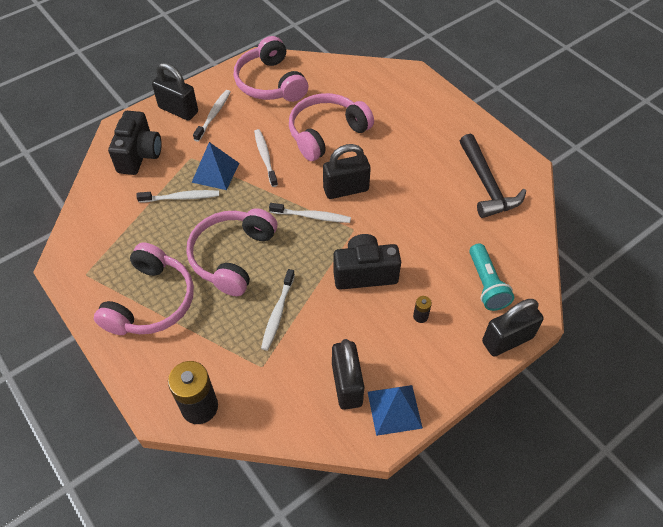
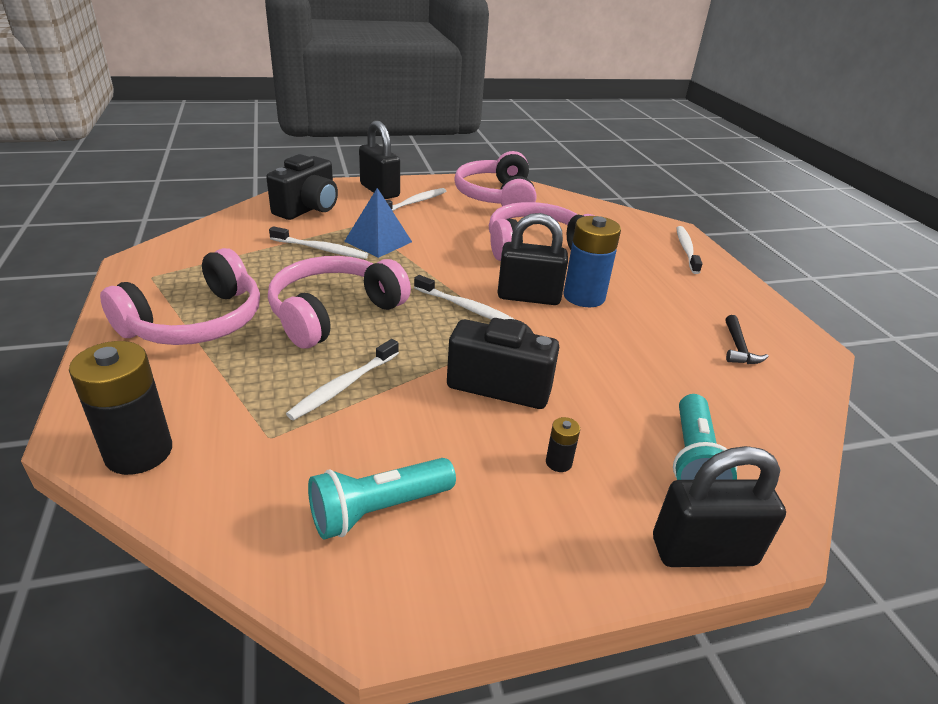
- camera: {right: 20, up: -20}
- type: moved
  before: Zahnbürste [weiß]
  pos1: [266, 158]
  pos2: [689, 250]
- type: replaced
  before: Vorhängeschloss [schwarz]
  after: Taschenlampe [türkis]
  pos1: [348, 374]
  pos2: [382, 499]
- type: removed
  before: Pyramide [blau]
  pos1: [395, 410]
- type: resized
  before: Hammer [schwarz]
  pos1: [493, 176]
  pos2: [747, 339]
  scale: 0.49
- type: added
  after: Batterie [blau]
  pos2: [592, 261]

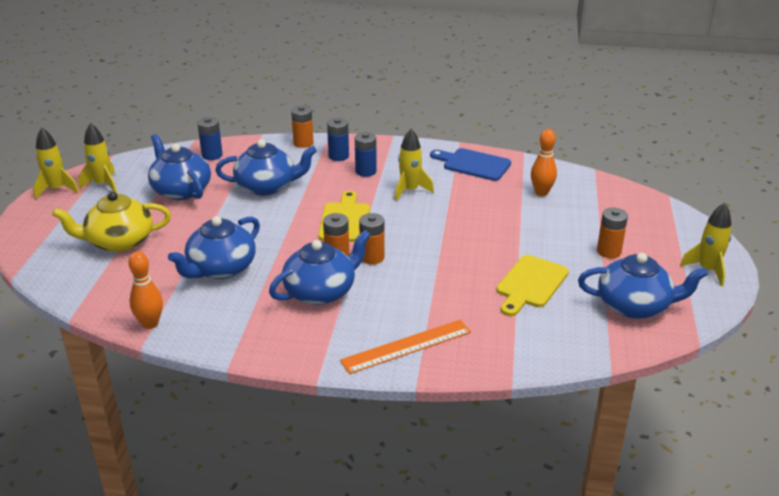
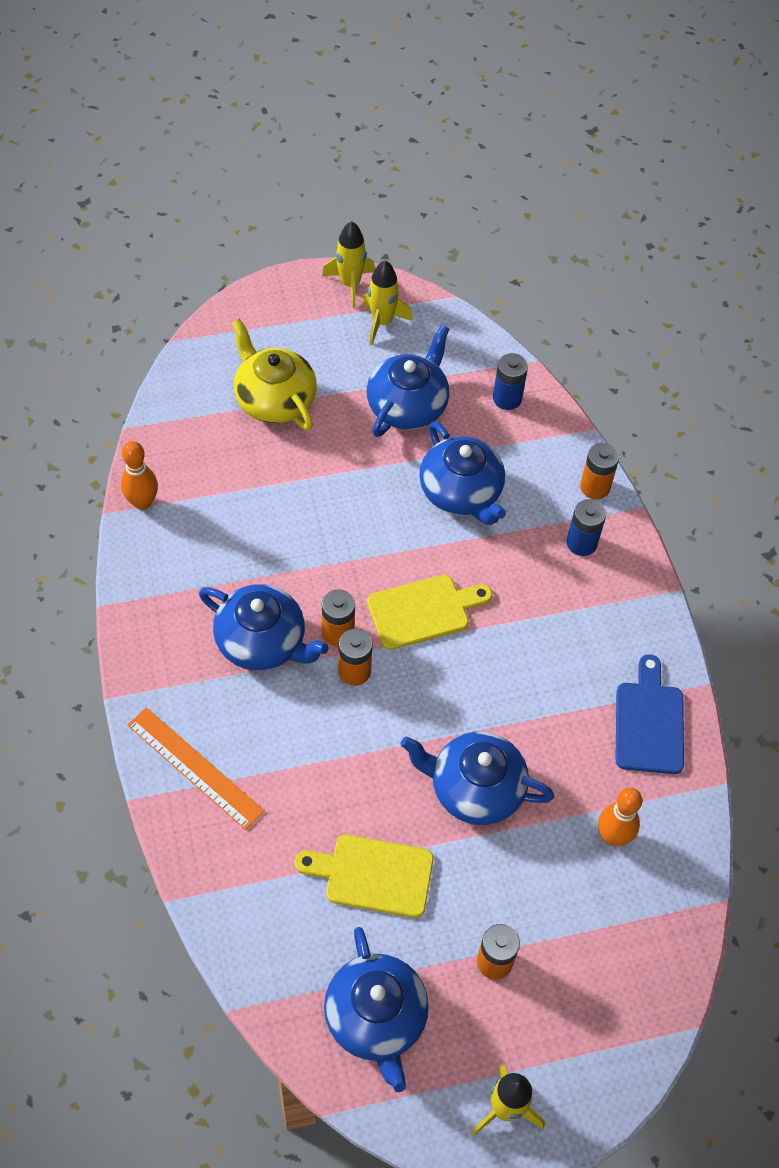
- camera: {right: 65, up: 25}
- type: moved
  before: Teekanne [blau]
  pos1: [214, 247]
  pos2: [477, 778]
- type: removed
  before: Batterie [blau]
  pos1: [366, 154]
- type: removed
  before: Rakete [gelb]
  pos1: [414, 165]

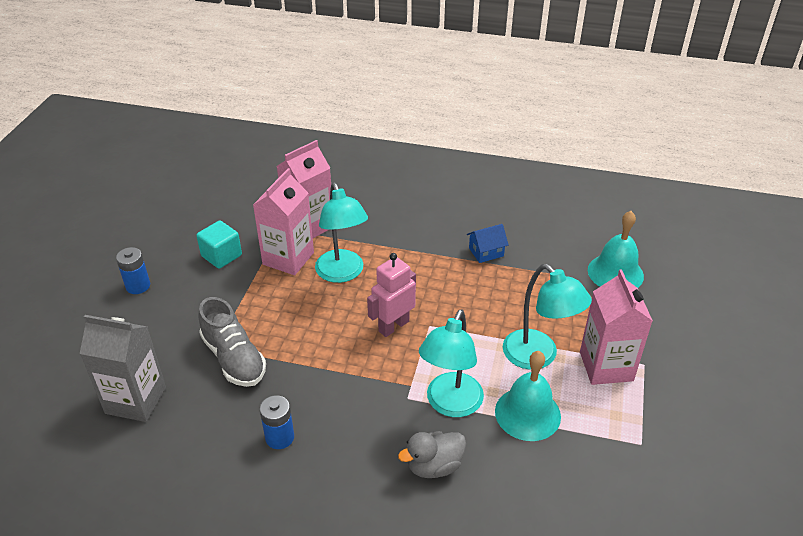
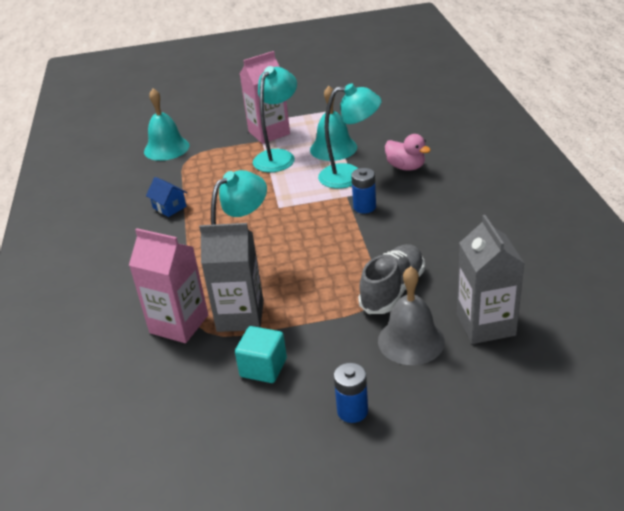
- camera: {right: -110, up: -5}
- type: recoloured
  before: Getränkekarton [rosa]
  after: Getränkekarton [grau]
  pos1: [283, 221]
  pos2: [231, 277]
- type: moved
  before: Batterie [blau]
  pos1: [277, 422]
  pos2: [363, 191]
- type: removed
  before: Roboter [rosa]
  pos1: [391, 295]
- type: recoloured
  before: Ente [grau]
  after: Ente [rosa]
  pos1: [432, 454]
  pos2: [408, 152]
- type: added
  after: Glocke [grau]
  pos2: [411, 315]

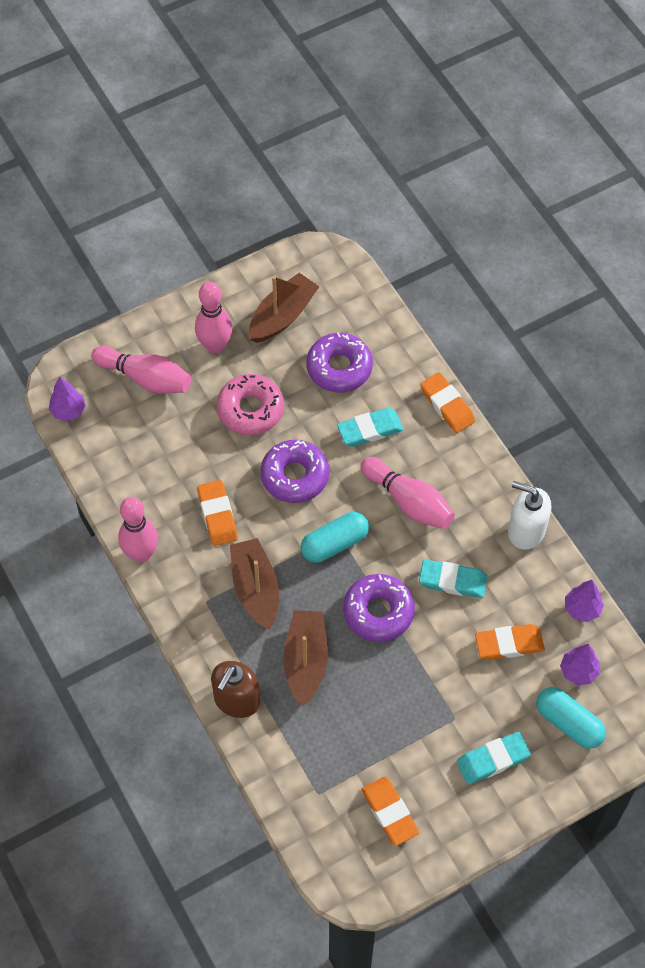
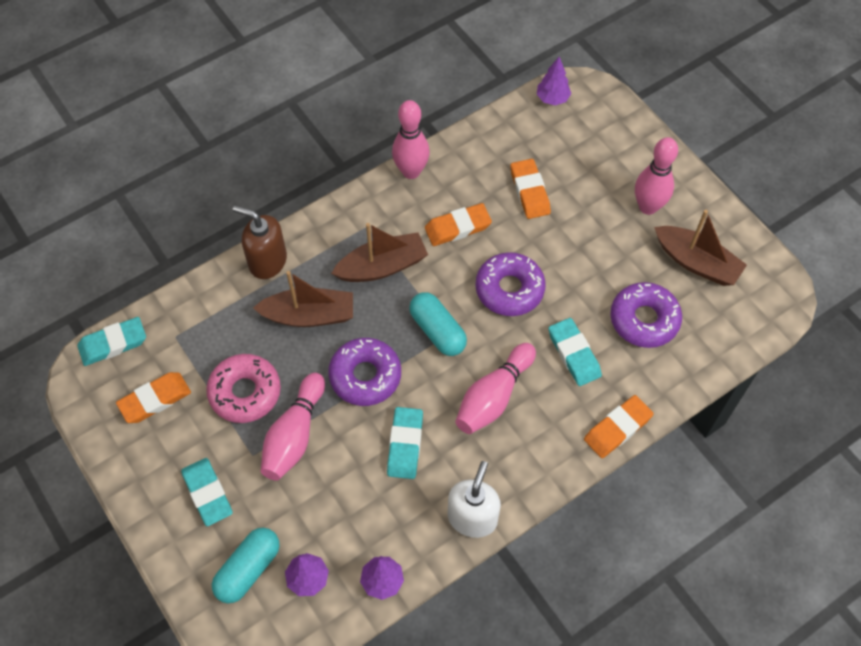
- camera: {right: 85, up: 0}
- type: moved
  before: Bowlingkegel [rosa]
  pos1: [141, 370]
  pos2: [293, 427]
- type: moved
  before: Donut [rosa]
  pos1: [250, 404]
  pos2: [243, 388]
- type: moved
  before: Radiergummi [orange]
  pos1: [510, 642]
  pos2: [530, 189]
- type: added
  after: Radiergummi [türkis]
  pos2: [111, 341]

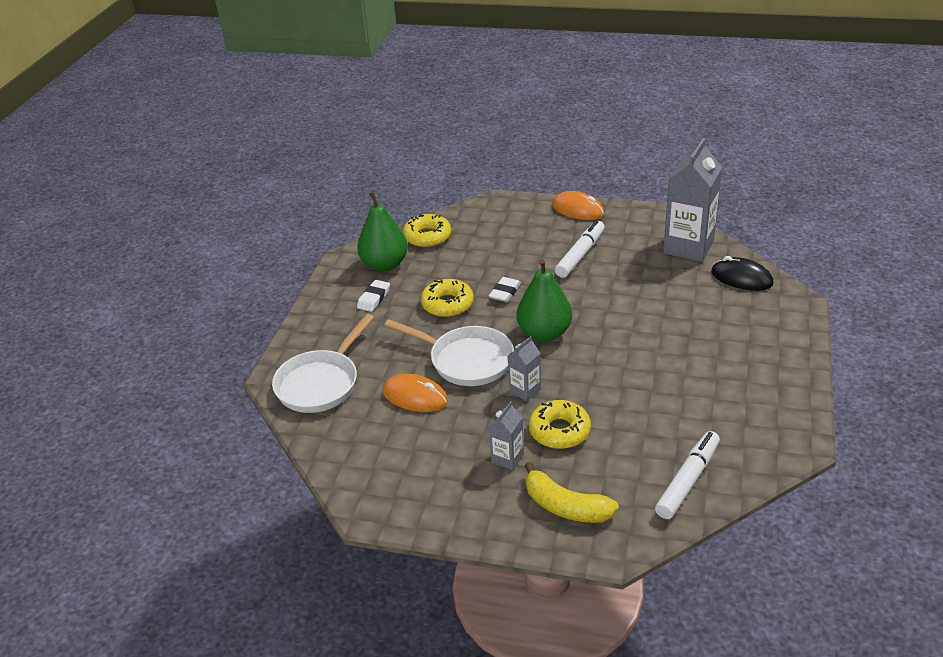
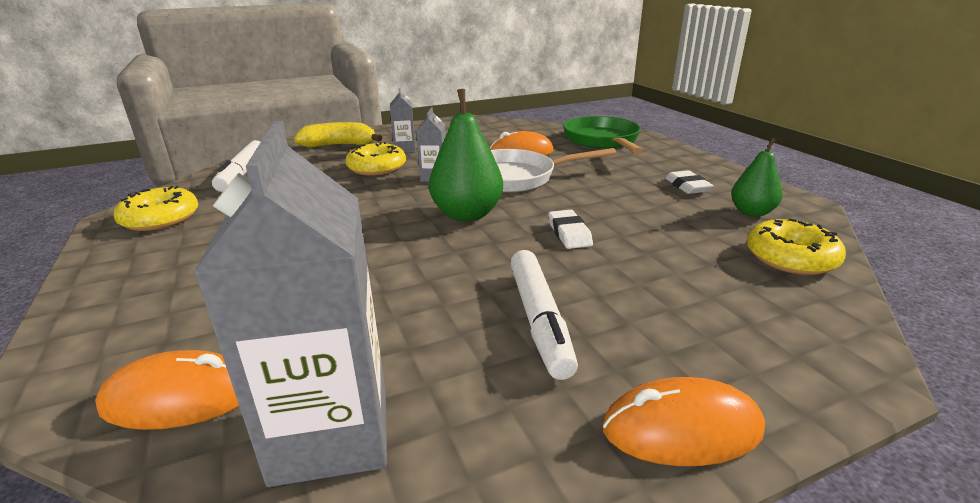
- camera: {right: 140, up: -10}
- type: recoloured
  before: Pfanne [weiß]
  after: Pfanne [grün]
  pos1: [323, 363]
  pos2: [603, 135]
- type: resized
  before: Birne [grün]
  pos1: [382, 232]
  pos2: [757, 177]
  scale: 0.62
- type: moved
  before: Donut [gelb]
  pos1: [447, 298]
  pos2: [156, 208]
- type: recoloured
  before: Computermaus [schwarz]
  after: Computermaus [orange]
  pos1: [742, 273]
  pos2: [167, 390]

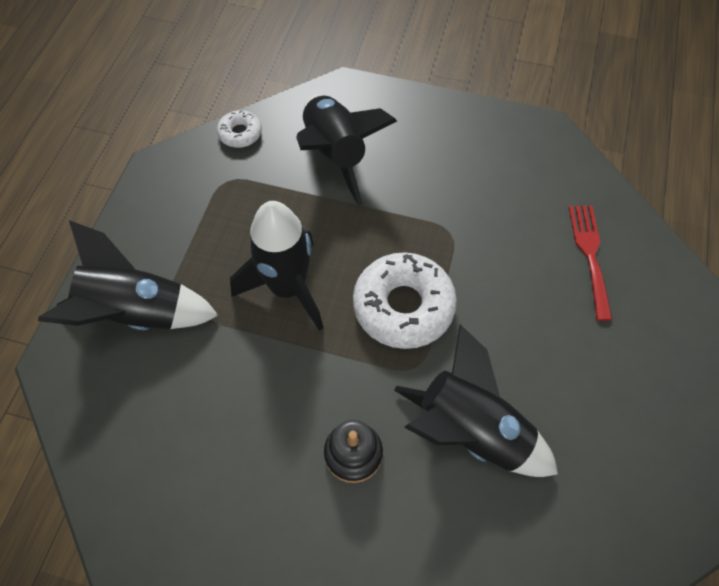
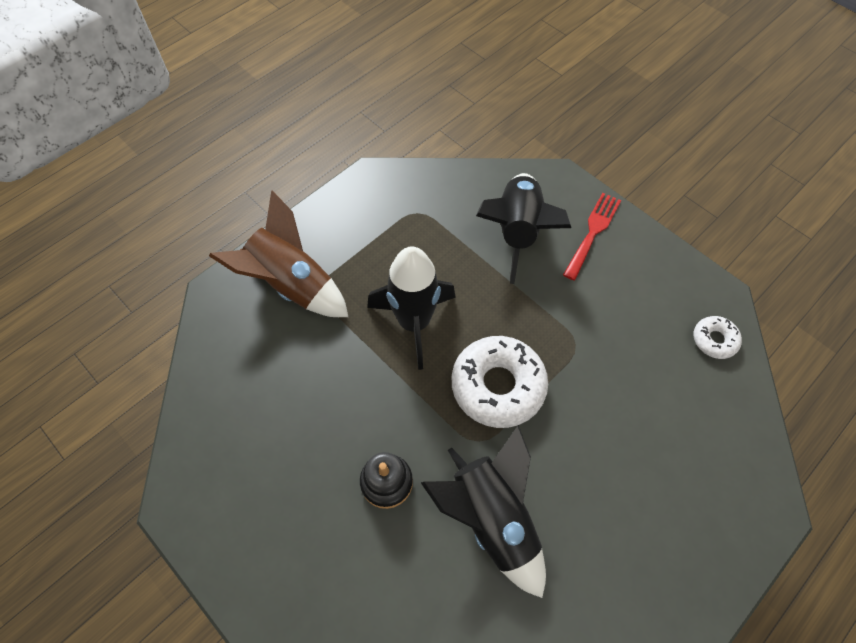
- camera: {right: 30, up: 0}
- type: recoloured
  before: Rakete [schwarz]
  after: Rakete [braun]
  pos1: [128, 275]
  pos2: [278, 253]
- type: moved
  before: Donut [weiß]
  pos1: [239, 129]
  pos2: [717, 337]
- type: moved
  before: Gabel [rot]
  pos1: [590, 263]
  pos2: [592, 237]

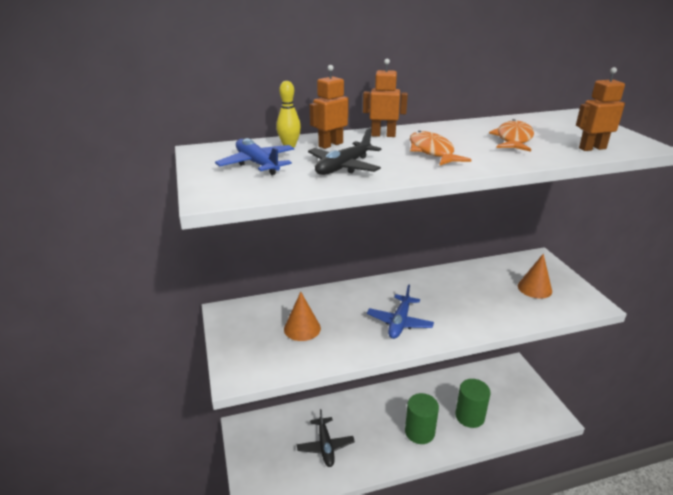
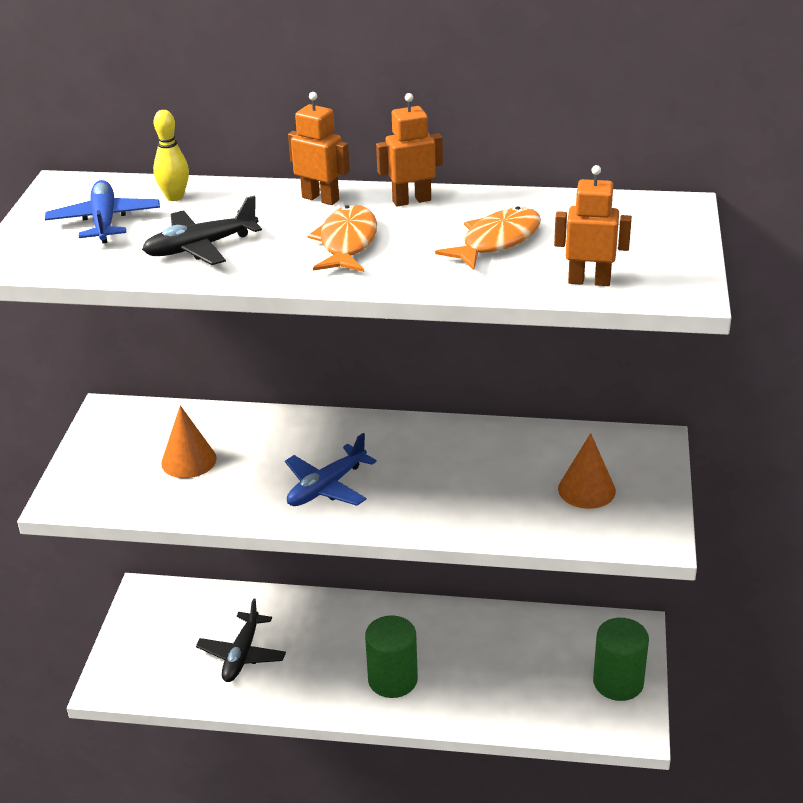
- camera: {right: 25, up: 5}
- type: moved
  before: Roboter [orange]
  pos1: [329, 107]
  pos2: [409, 149]
- type: moved
  before: Vollzylinder [grün]
  pos1: [473, 403]
  pos2: [621, 659]

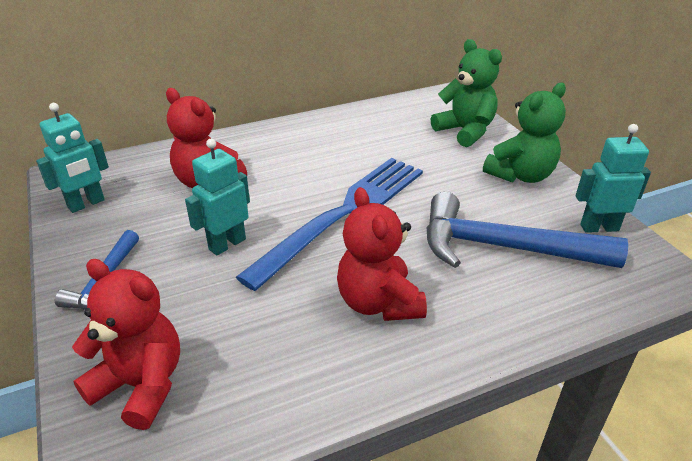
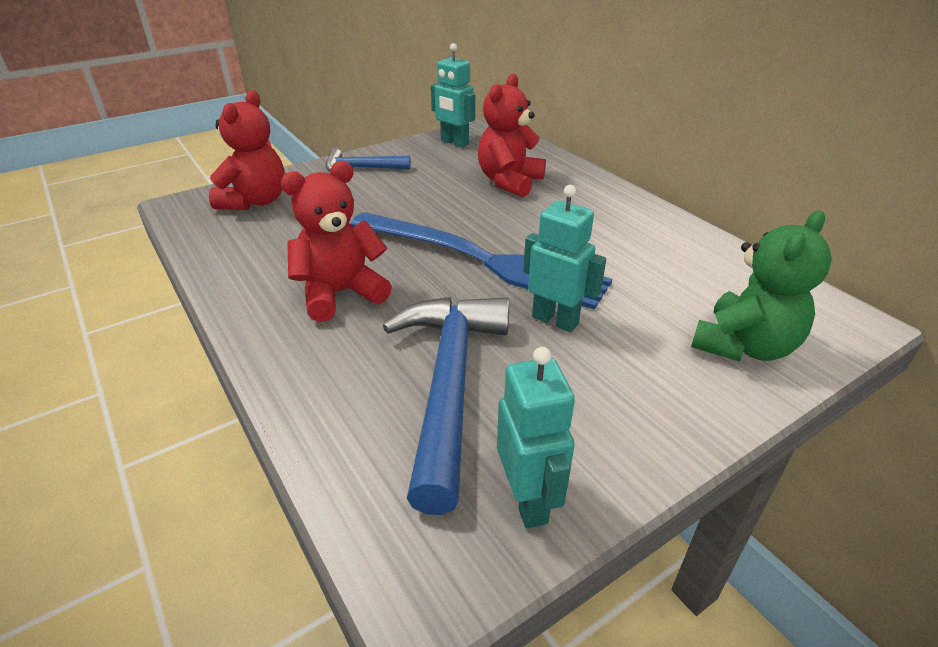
- camera: {right: 80, up: 0}
- type: moved
  before: Roboter [türkis]
  pos1: [217, 197]
  pos2: [564, 258]
- type: removed
  before: Teddybär [grün]
  pos1: [524, 133]

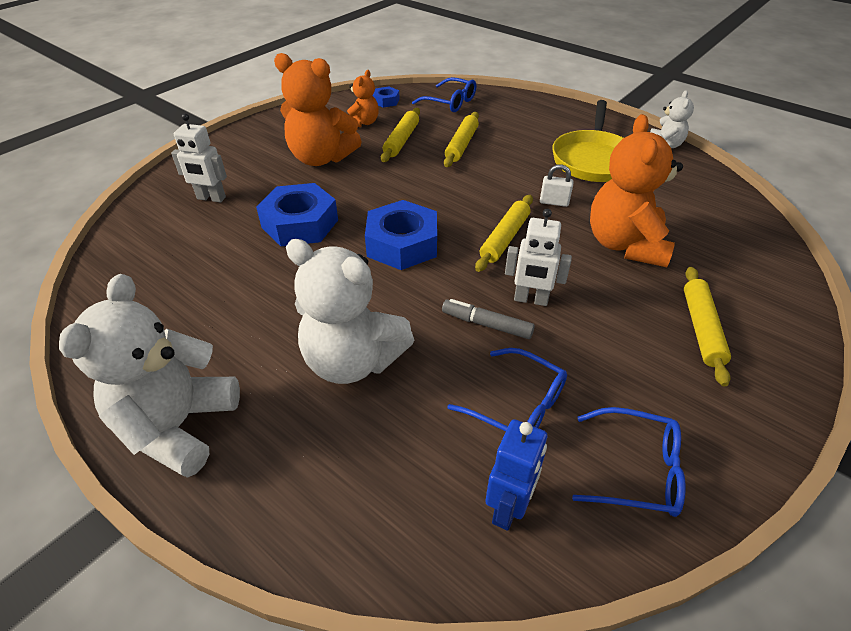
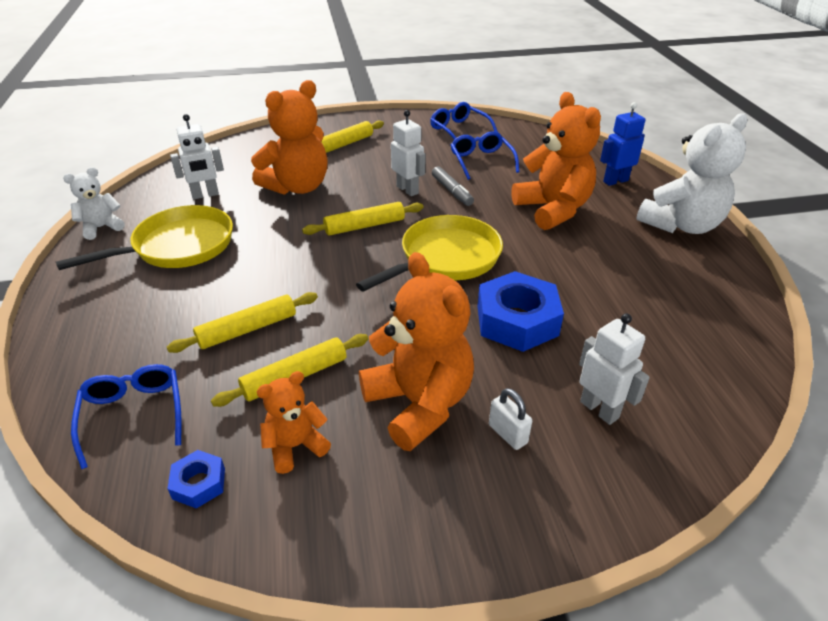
- camera: {right: -140, up: -5}
- type: recoloured
  before: Teddybär [weiß]
  after: Teddybär [orange]
  pos1: [350, 311]
  pos2: [556, 161]
- type: replaced
  before: Sechskantmutter [blau]
  after: Pfanne [gelb]
  pos1: [401, 235]
  pos2: [429, 253]
- type: moved
  before: Roboter [blau]
  pos1: [516, 475]
  pos2: [622, 144]
- type: moved
  before: Vorhängeschloss [weiß]
  pos1: [556, 185]
  pos2: [510, 419]
- type: added
  after: Roboter [weiß]
  pos2: [197, 156]

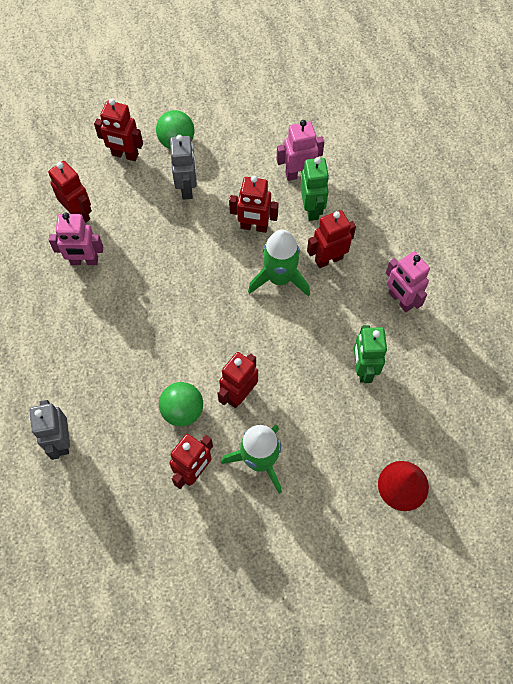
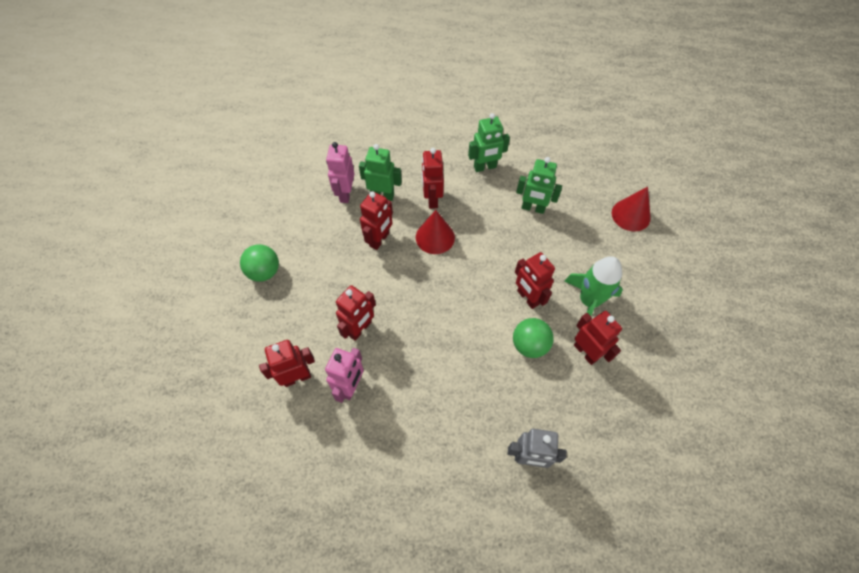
- camera: {right: -70, up: -5}
- type: moved
  before: Roboter [rot]
  pos1: [118, 130]
  pos2: [356, 313]
- type: removed
  before: Roboter [grau]
  pos1: [183, 167]
- type: replaced
  before: Rakete [grün]
  after: Kegel [rot]
  pos1: [279, 263]
  pos2: [435, 232]
- type: recoloured
  before: Roboter [rosa]
  after: Roboter [grün]
  pos1: [408, 281]
  pos2: [489, 142]

